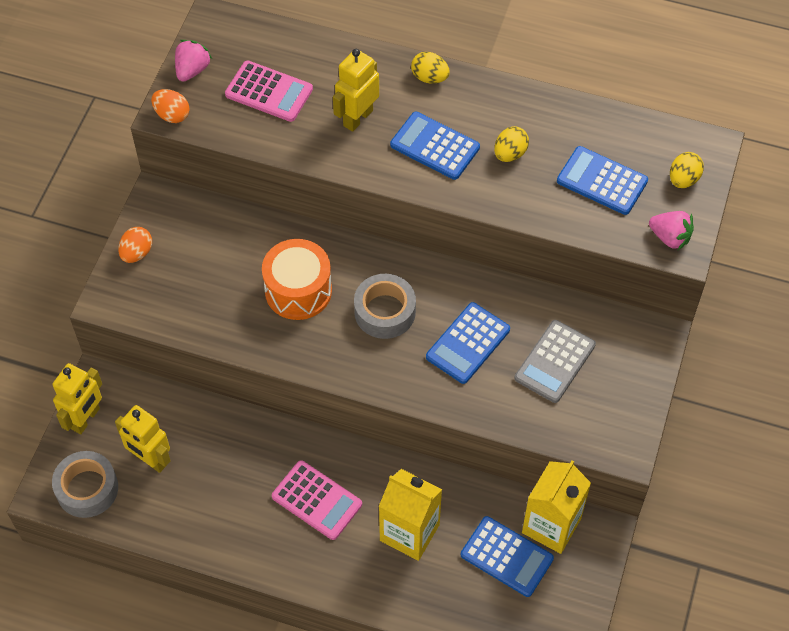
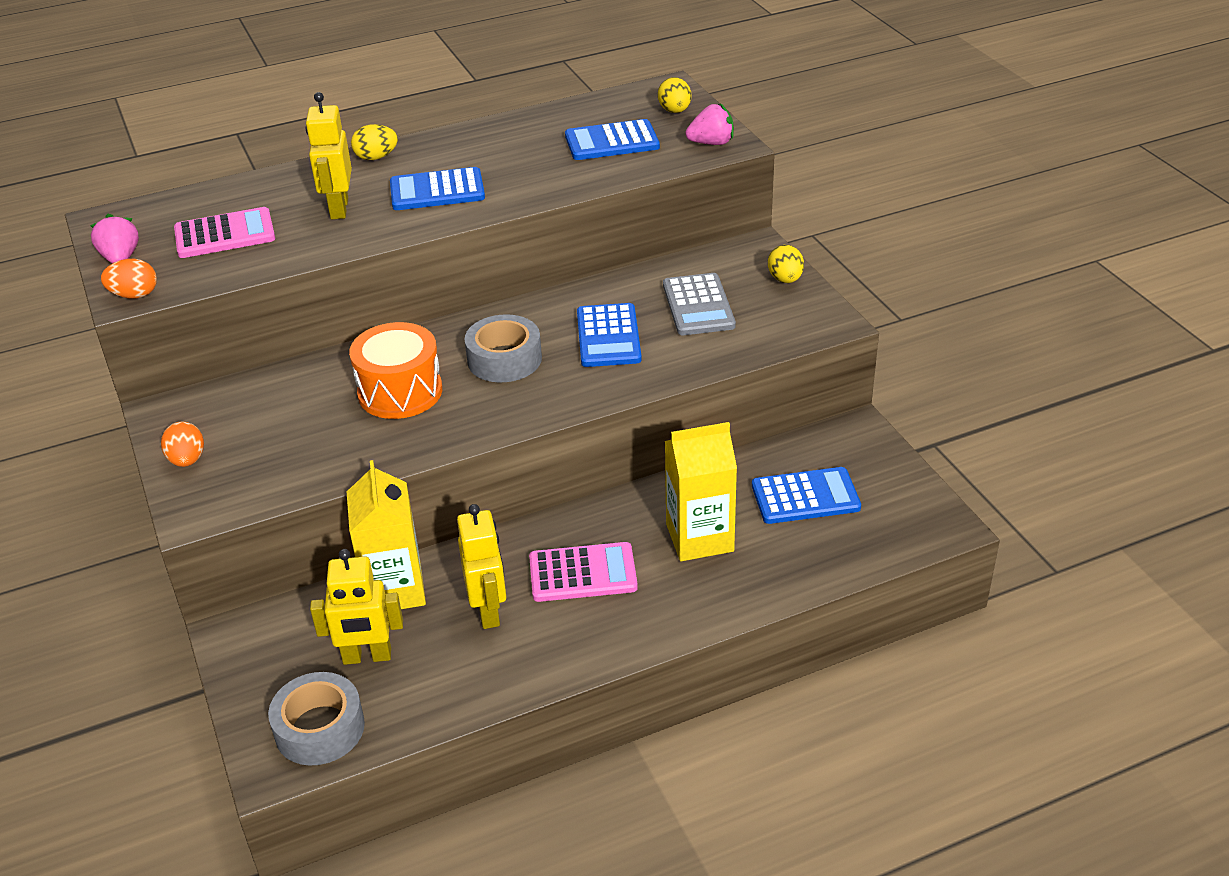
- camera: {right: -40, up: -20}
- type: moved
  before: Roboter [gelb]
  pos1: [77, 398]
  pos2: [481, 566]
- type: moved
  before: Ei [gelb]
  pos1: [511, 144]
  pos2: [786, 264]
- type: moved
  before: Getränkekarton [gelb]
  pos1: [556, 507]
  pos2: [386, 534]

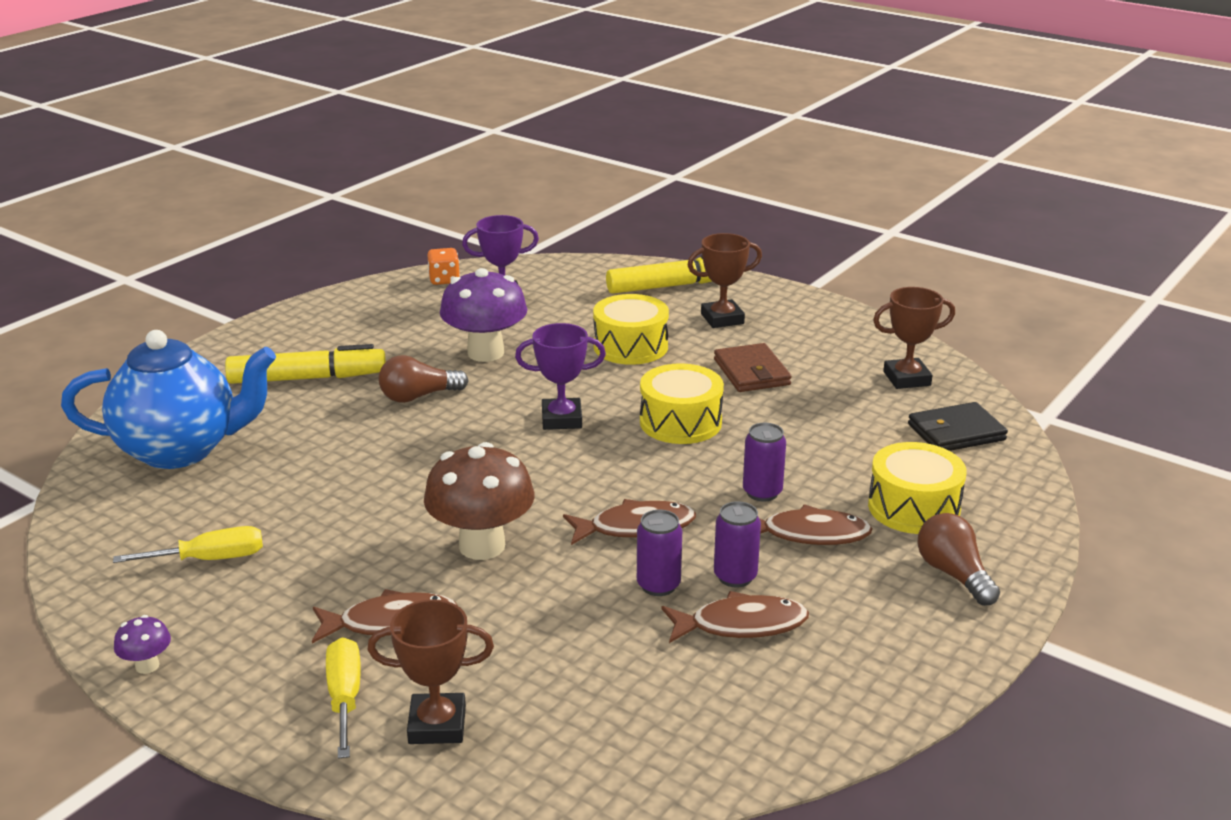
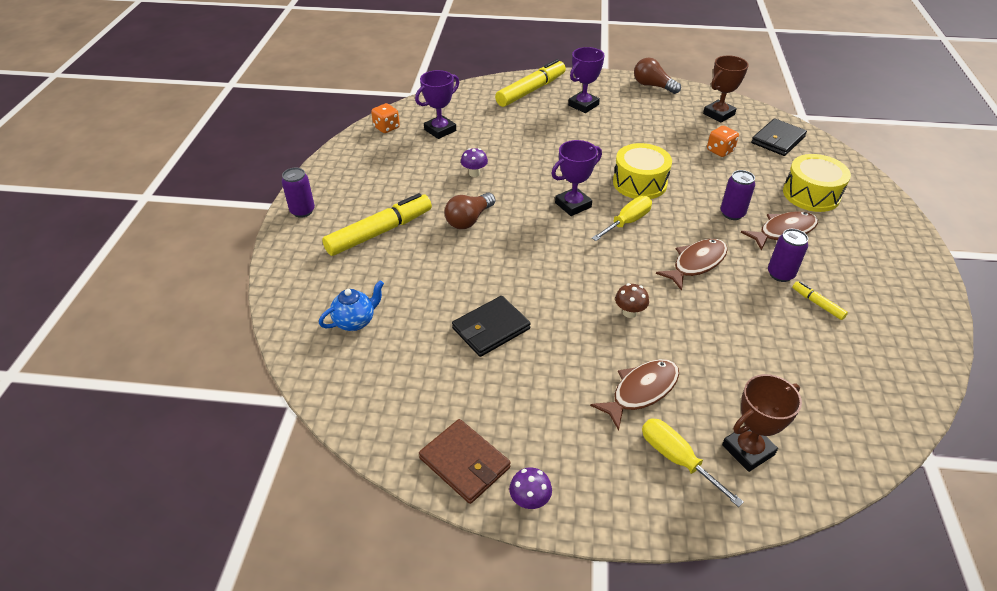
- camera: {right: -30, up: 15}
- type: resized
  before: Teekanne [blau]
  pos1: [168, 399]
  pos2: [351, 306]
  scale: 0.44
- type: moved
  before: Schraubenzieher [gelb]
  pos1: [188, 544]
  pos2: [622, 218]
- type: resized
  before: Pilz [braun]
  pos1: [479, 501]
  pos2: [632, 300]
  scale: 0.44
- type: resized
  before: Pilz [lila]
  pos1: [484, 315]
  pos2: [474, 162]
  scale: 0.44
- type: removed
  before: Trommel [gelb]
  pos1: [631, 329]
- type: moved
  before: Dose [lila]
  pos1: [659, 553]
  pos2: [298, 192]
- type: replaced
  before: Fisch [braun]
  after: Filzstift [gelb]
  pos1: [735, 617]
  pos2: [820, 300]
- type: recoloured
  before: Pokal [braun]
  after: Pokal [lila]
  pos1: [724, 280]
  pos2: [586, 80]
- type: moved
  before: Geldbörse [braun]
  pos1: [753, 367]
  pos2: [465, 461]
- type: moved
  before: Glühbirne [braun]
  pos1: [958, 559]
  pos2: [657, 76]
- type: added
  after: Geldbörse [schwarz]
  pos2: [491, 326]
- type: added
  after: Spielwürfel [orange]
  pos2: [723, 141]

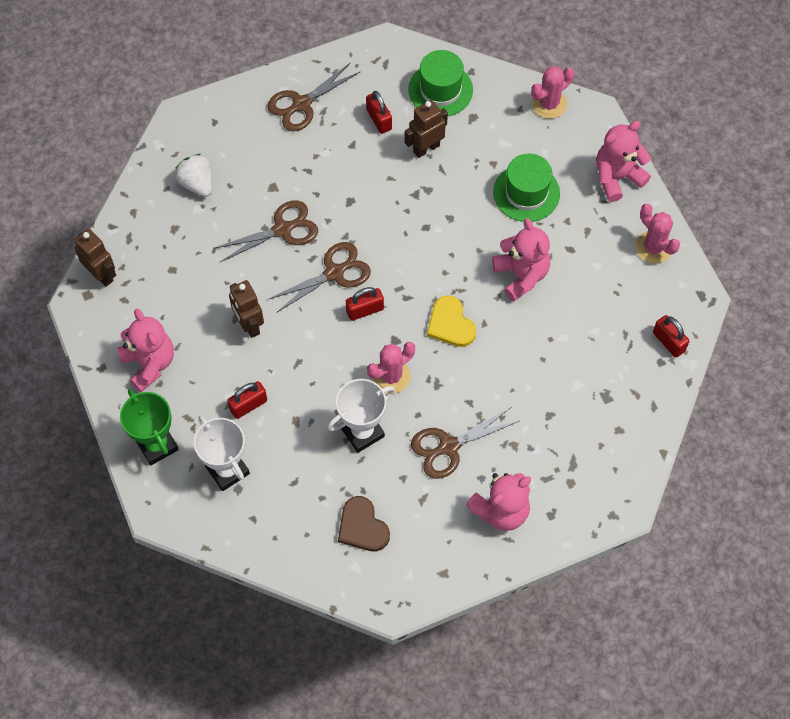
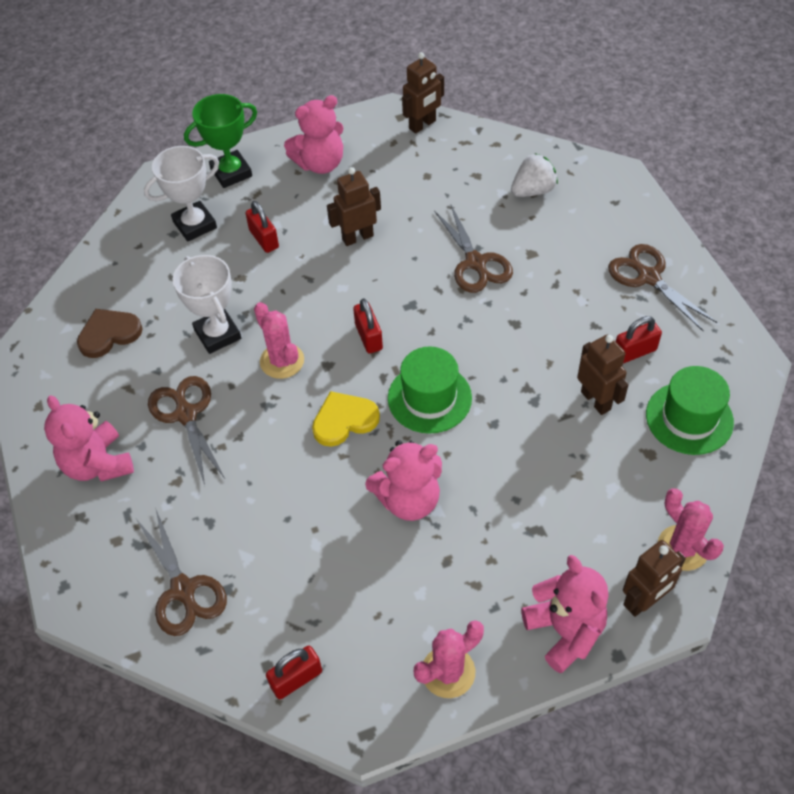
- camera: {right: 95, up: -10}
- type: moved
  before: Schere [braun]
  pos1: [319, 277]
  pos2: [181, 571]
- type: moved
  before: Hut [grün]
  pos1: [526, 188]
  pos2: [430, 390]
- type: added
  after: Roboter [braun]
  pos2: [654, 578]

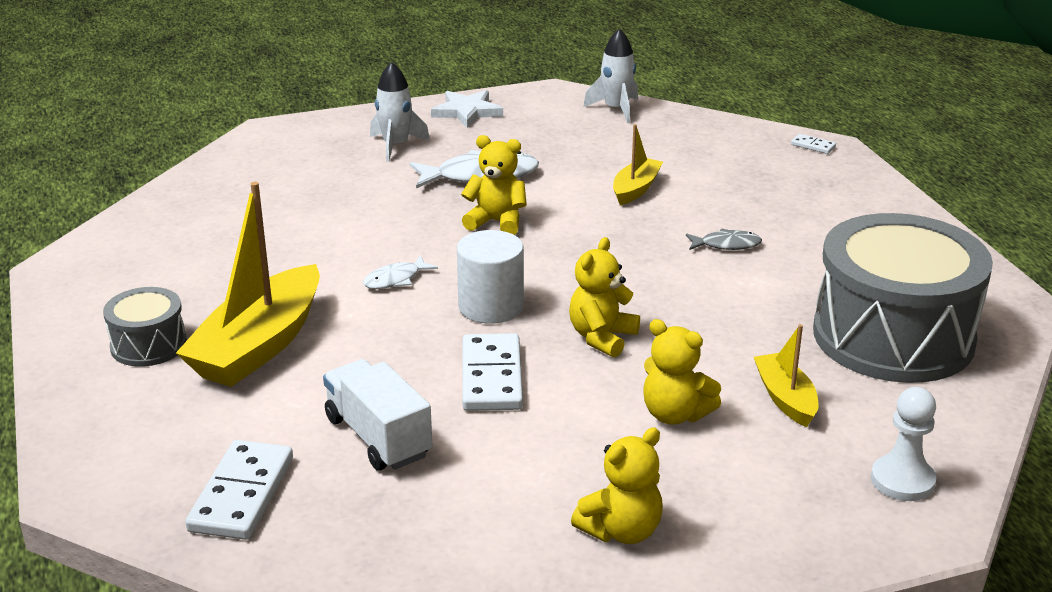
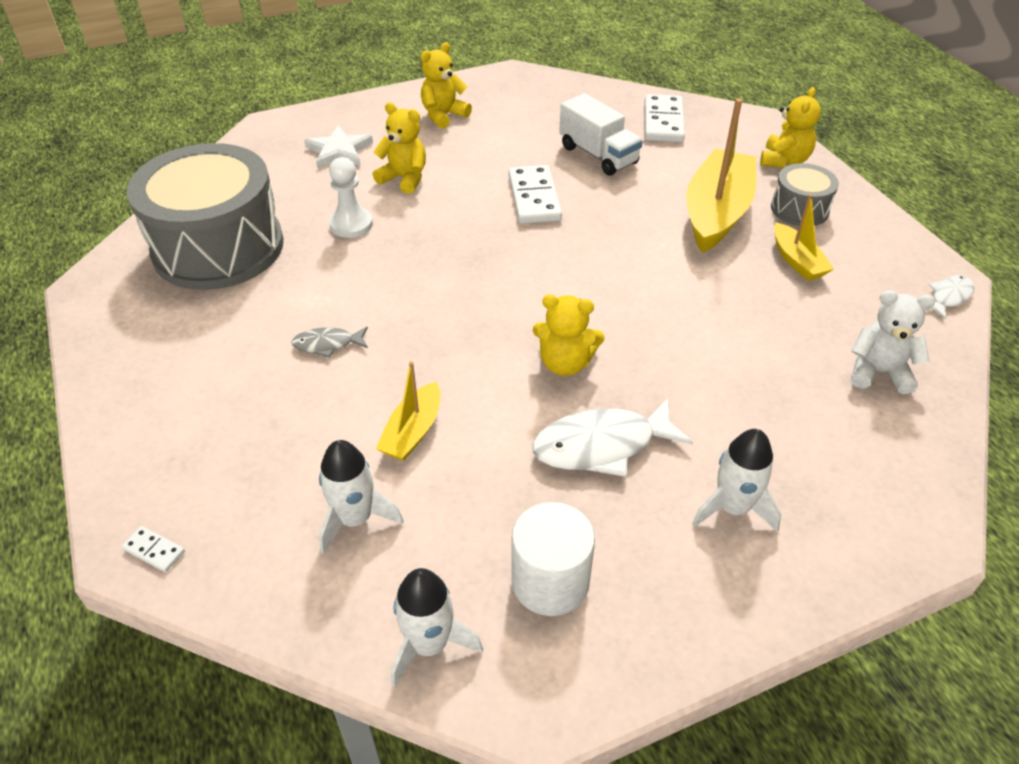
- camera: {right: 175, up: 15}
- type: moved
  before: Fisch [weiß]
  pos1: [400, 272]
  pos2: [951, 297]
- type: moved
  before: Stern [weiß]
  pos1: [467, 109]
  pos2: [338, 147]
- type: moved
  before: Vollzylinder [weiß]
  pos1: [490, 277]
  pos2: [553, 559]
- type: moved
  before: Teddybär [gelb]
  pos1: [604, 297]
  pos2: [790, 127]
- type: moved
  before: Boot [gelb]
  pos1: [786, 375]
  pos2: [804, 237]
- type: moved
  before: Bauer [weiß]
  pos1: [903, 444]
  pos2: [351, 197]
- type: added
  after: Rakete [weiß]
  pos2: [361, 497]
- type: added
  after: Teddybär [weiß]
  pos2: [893, 342]

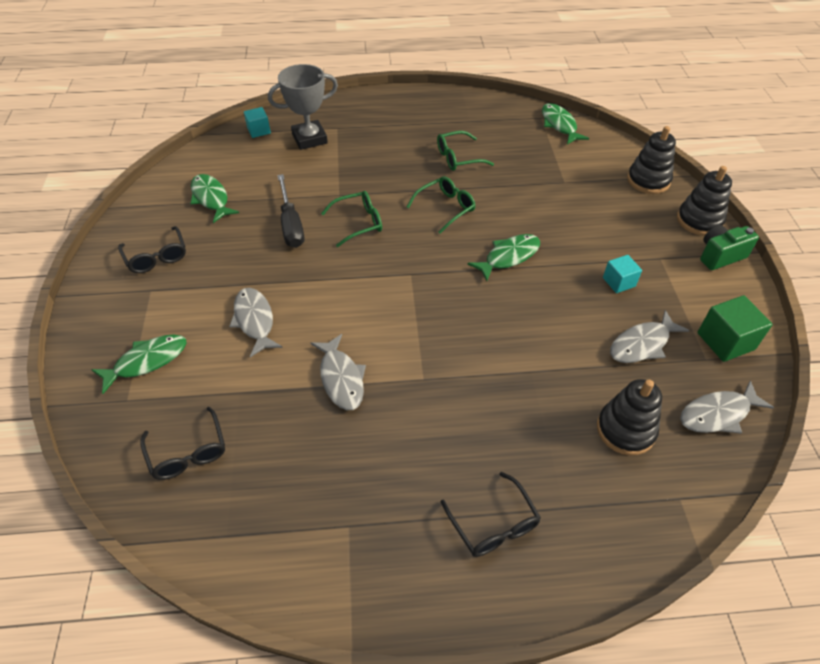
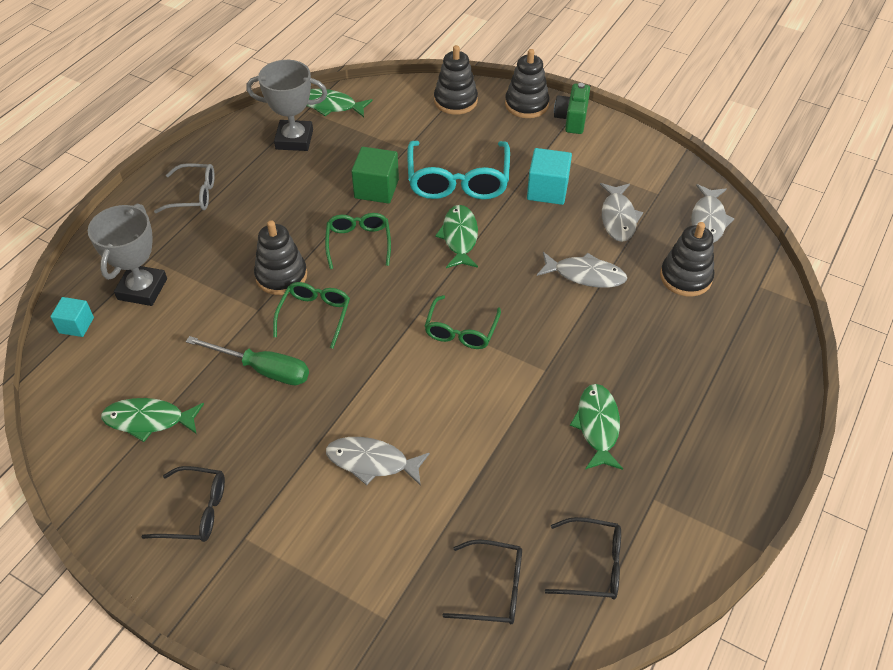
- camera: {right: -55, up: 0}
- type: moved
  before: Fisch [grün]
  pos1: [139, 364]
  pos2: [596, 427]
- type: recoloured
  before: Schraubenzieher [schwarz]
  after: Schraubenzieher [grün]
  pos1: [290, 211]
  pos2: [247, 360]
- type: moved
  before: Fisch [grau]
  pos1: [338, 372]
  pos2: [582, 270]
- type: moved
  before: Brille [grün]
  pos1: [465, 151]
  pos2: [462, 322]
- type: moved
  before: Brille [schwarz]
  pos1: [491, 514]
  pos2: [583, 558]
- type: resized
  before: Kubus [türkis]
  pos1: [622, 274]
  pos2: [549, 176]
  scale: 1.58
- type: moved
  before: Kubus [grün]
  pos1: [735, 328]
  pos2: [375, 175]
- type: added
  after: Brille [grau]
  pos2: [184, 188]
- type: added
  after: Pokal [grau]
  pos2: [286, 105]
- type: added
  after: Stapelspielzeug [schwarz]
  pos2: [280, 257]
- type: added
  after: Brille [türkis]
  pos2: [458, 170]

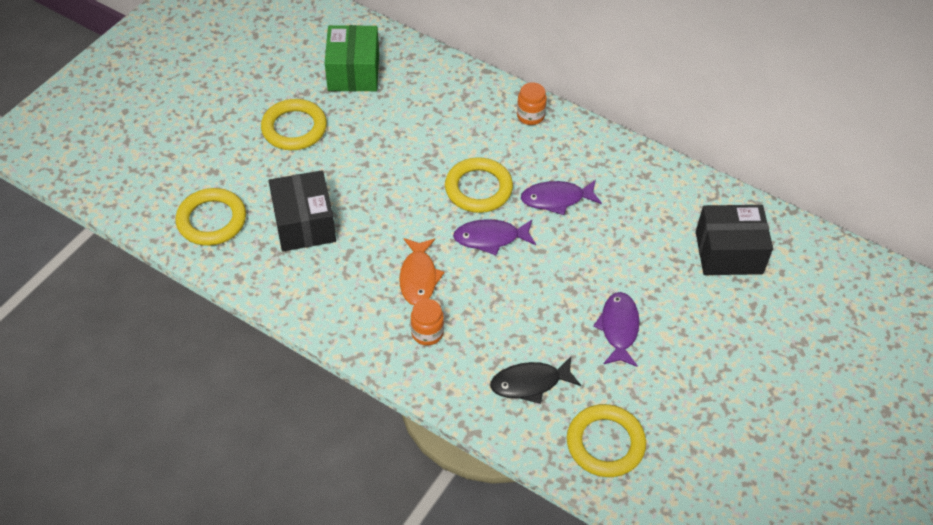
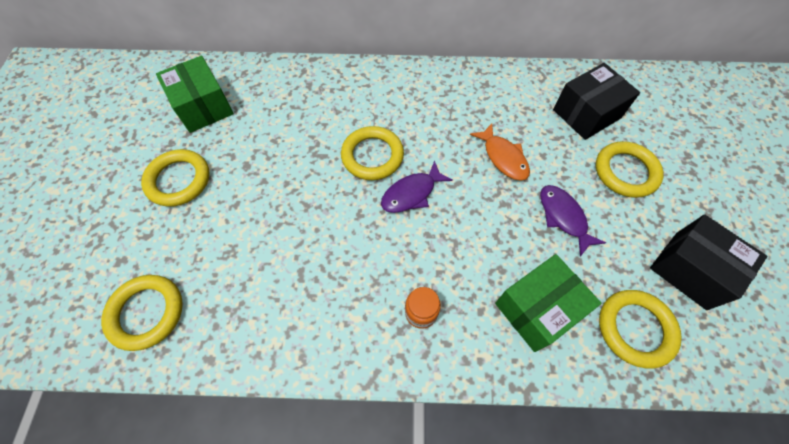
- camera: {right: -30, up: 10}
- type: moved
  before: Schachtel [schwarz]
  pos1: [302, 211]
  pos2: [708, 262]
- type: moved
  before: Fisch [orange]
  pos1: [422, 271]
  pos2: [500, 152]
- type: replaced
  before: Fisch [schwarz]
  after: Schachtel [grün]
  pos1: [535, 380]
  pos2: [548, 303]
- type: removed
  before: Einmachglas [orange]
  pos1: [532, 103]
- type: removed
  before: Fisch [lila]
  pos1: [561, 197]
- type: added
  after: Ring [gelb]
  pos2: [630, 169]

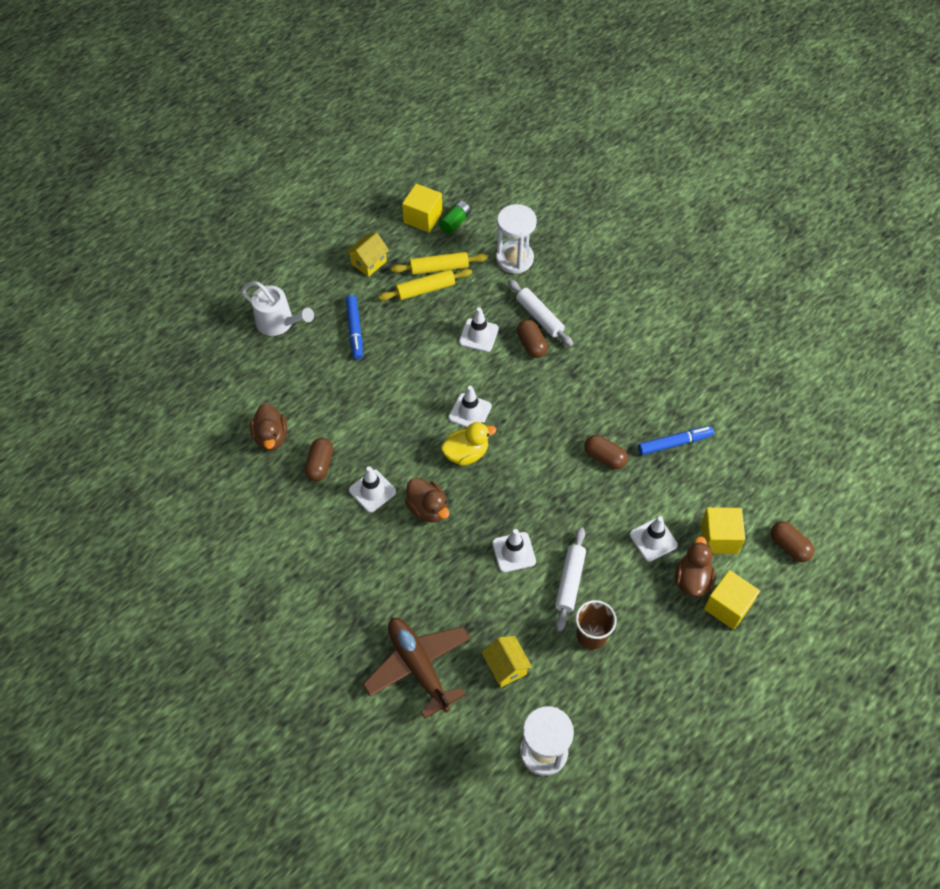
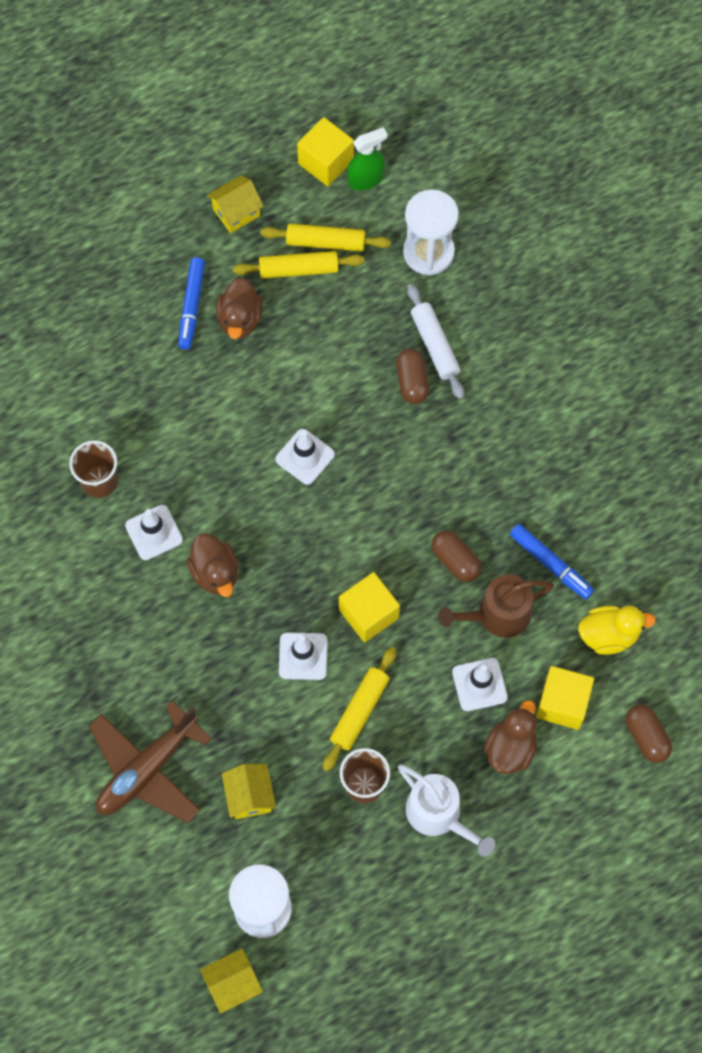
- camera: {right: 15, up: 10}
- type: moved
  before: Gießkanne [weiß]
  pos1: [277, 309]
  pos2: [446, 810]
- type: moved
  before: Ente [braun]
  pos1: [268, 427]
  pos2: [239, 308]
- type: replaced
  before: Kapsel [braun]
  after: Becher [braun]
  pos1: [318, 459]
  pos2: [93, 469]
- type: turned
  before: Flugzeug [braun]
  pos1: [417, 668]
  pos2: [150, 762]
  turn: -120
- type: replaced
  before: Batterie [grün]
  after: Sprühflasche [grün]
  pos1: [455, 217]
  pos2: [367, 158]
- type: moved
  before: Ente [gelb]
  pos1: [468, 444]
  pos2: [617, 630]
- type: removed
  before: Leitkegel [weiß]
  pos1: [479, 329]
- type: recoloured
  before: Nudelholz [weiß]
  after: Nudelholz [gelb]
  pos1: [570, 579]
  pos2: [359, 709]
- type: turned
  before: Filzstift [blau]
  pos1: [676, 440]
  pos2: [552, 561]
  turn: 45
- type: moved
  before: Kubus [gelb]
  pos1: [732, 600]
  pos2: [369, 607]
- type: added
  after: Haus [gelb]
  pos2: [231, 980]
- type: added
  after: Gießkanne [braun]
  pos2: [496, 606]

